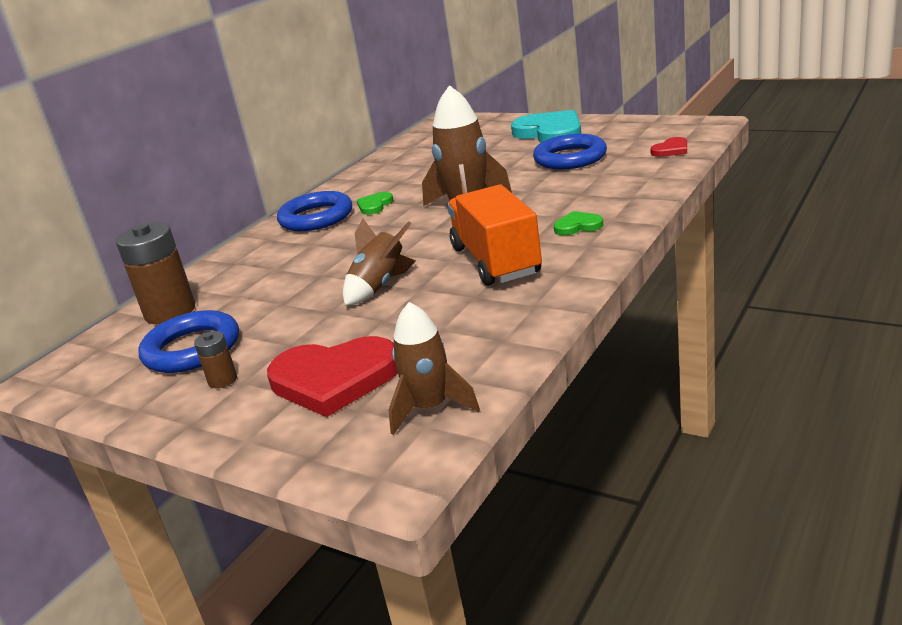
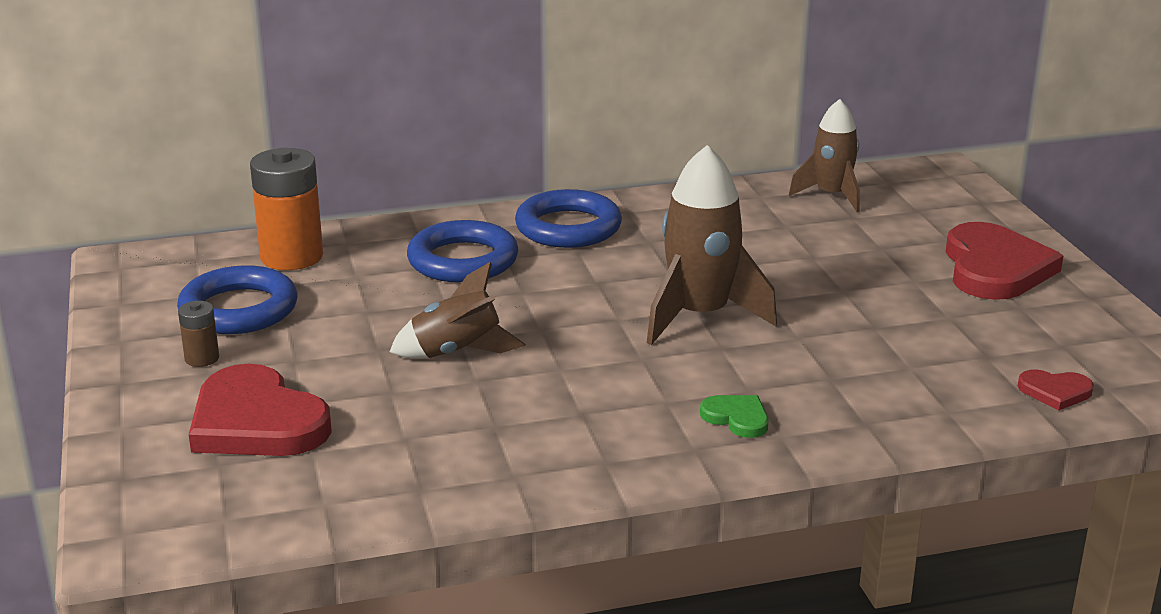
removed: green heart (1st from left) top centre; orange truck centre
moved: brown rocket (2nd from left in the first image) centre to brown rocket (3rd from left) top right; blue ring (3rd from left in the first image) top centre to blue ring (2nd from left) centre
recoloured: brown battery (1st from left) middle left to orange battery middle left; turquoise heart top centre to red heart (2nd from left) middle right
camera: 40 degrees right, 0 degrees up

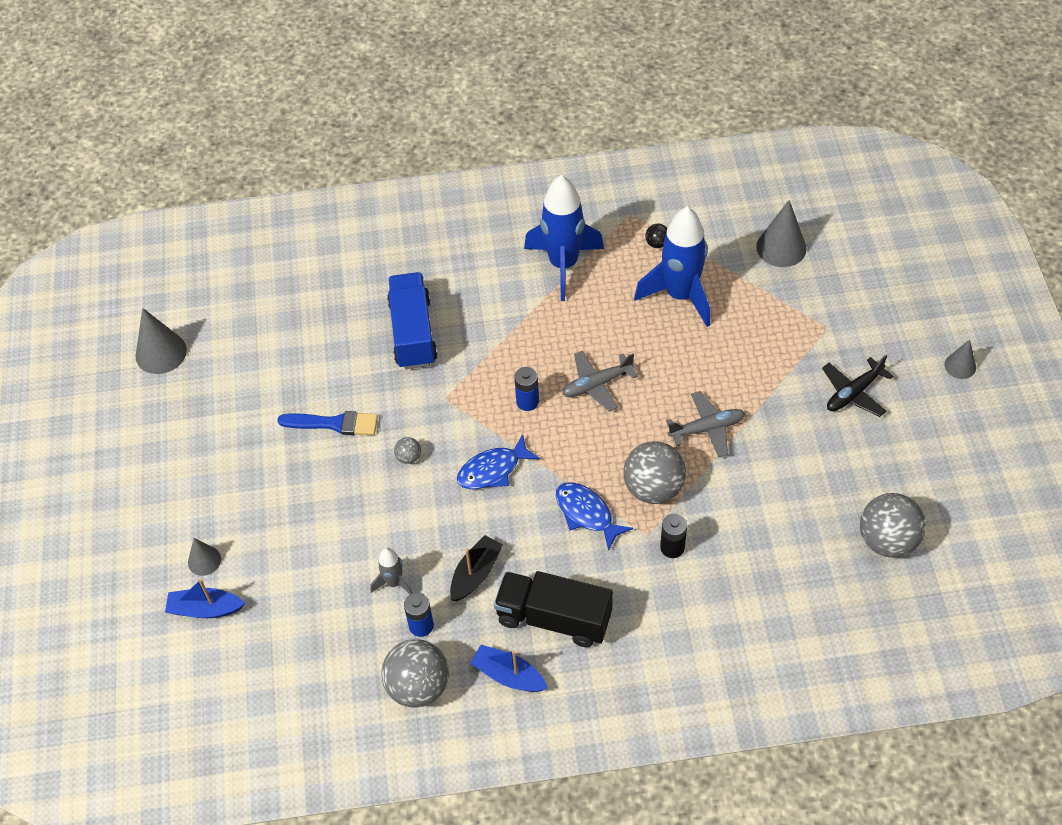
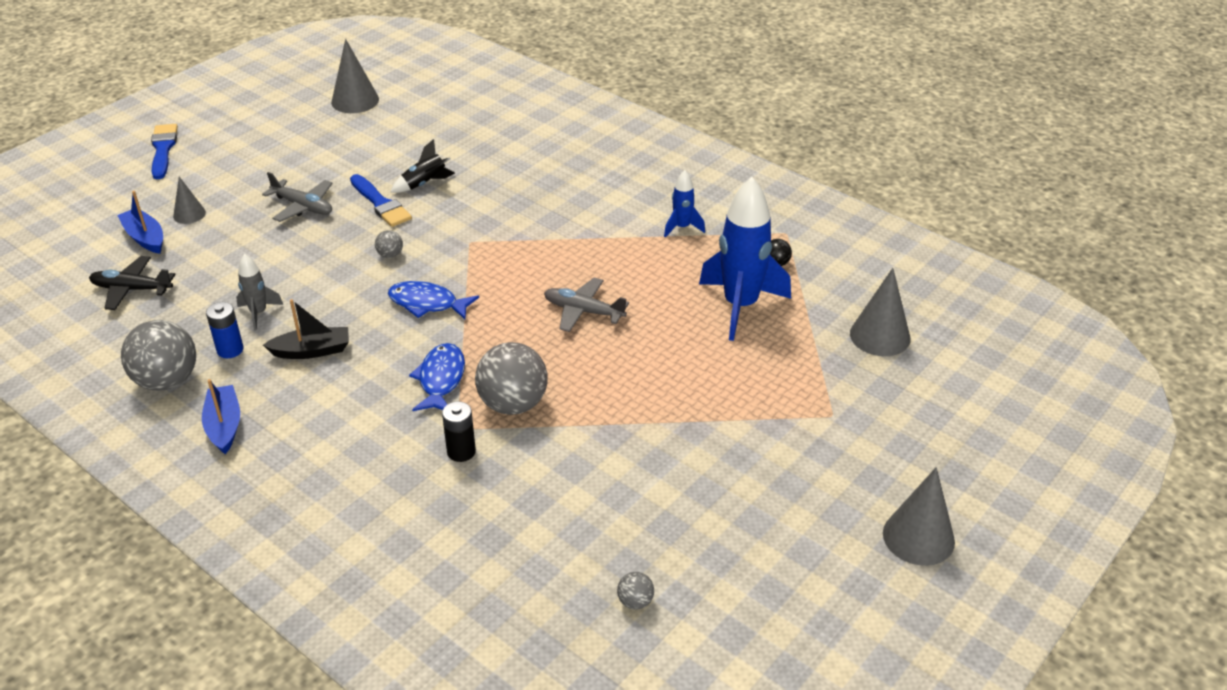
removed: blue truck centre; black truck bottom centre; blue battery (2nd from left) centre
added: blue brush (1st from left) top left; black rocket top centre
moved: grey plane (2nd from left in the first image) centre to grey plane (1st from left) top left; black plane middle right to middle left
resized: blue rocket (1st from left) top centre = top centre x0.48; grey ball (4th from left) middle right = bottom centre x0.44; grey cone (4th from left) middle right = bottom right x1.69
camera: 45 degrees right, 15 degrees down

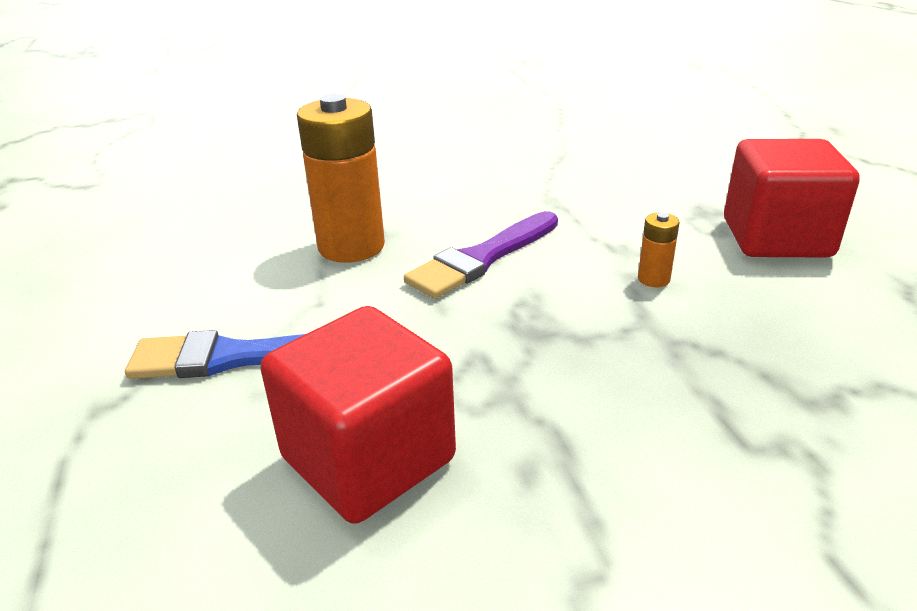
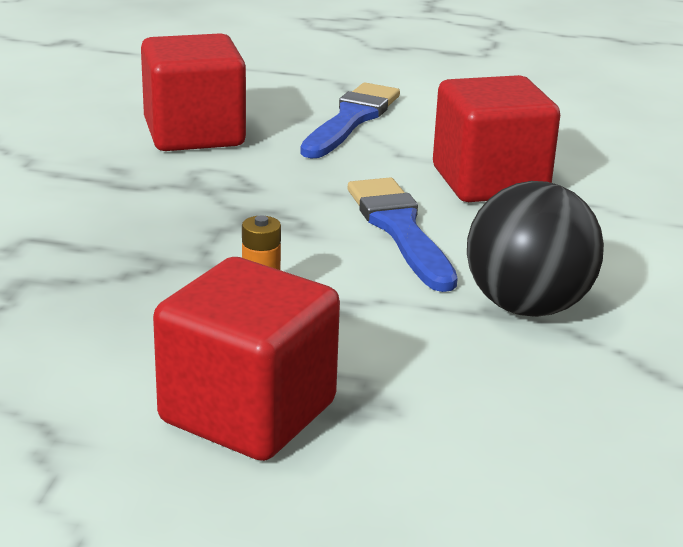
added: black ball middle right
replaced: orange battery (1st from left) top centre to red cube (3rd from left) top right
recoloured: purple brush centre to blue brush (2nd from left) centre
camera: 115 degrees right, 5 degrees down

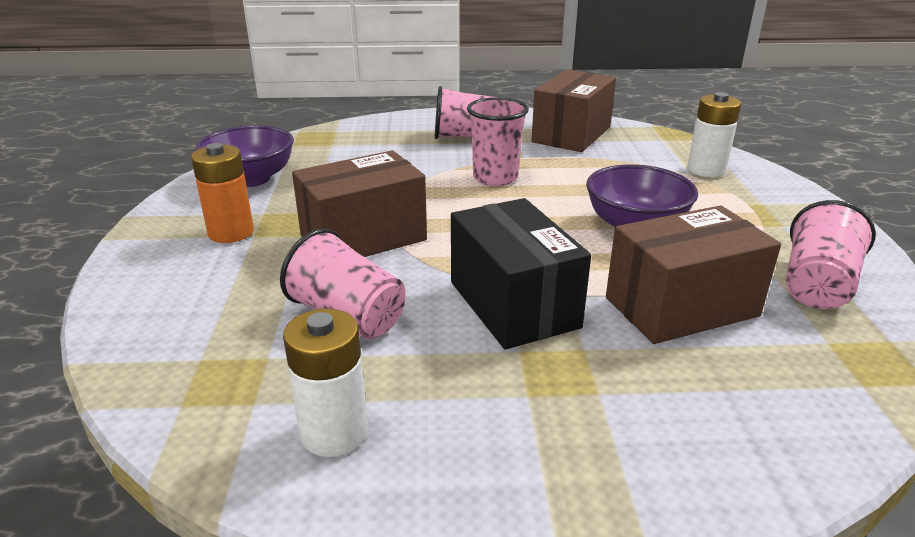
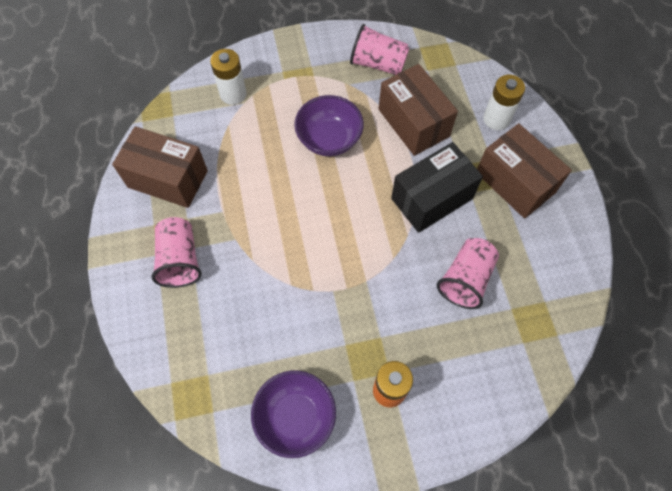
removed: pink cup (3rd from left) top centre
moved: white battery (1st from left in the first image) bottom centre to white battery (2nd from left) top right; brown box (1st from left in the first image) centre to brown box (3rd from left) middle right
camera: 100 degrees left, 35 degrees up

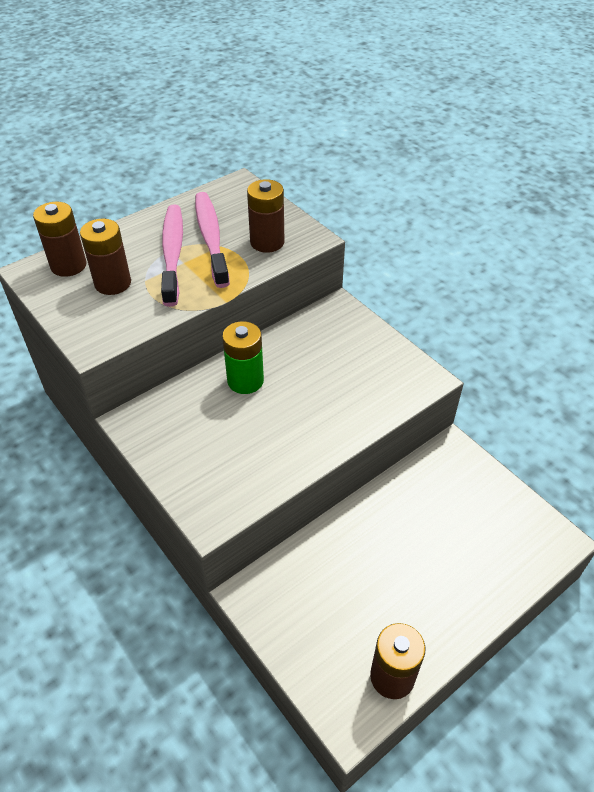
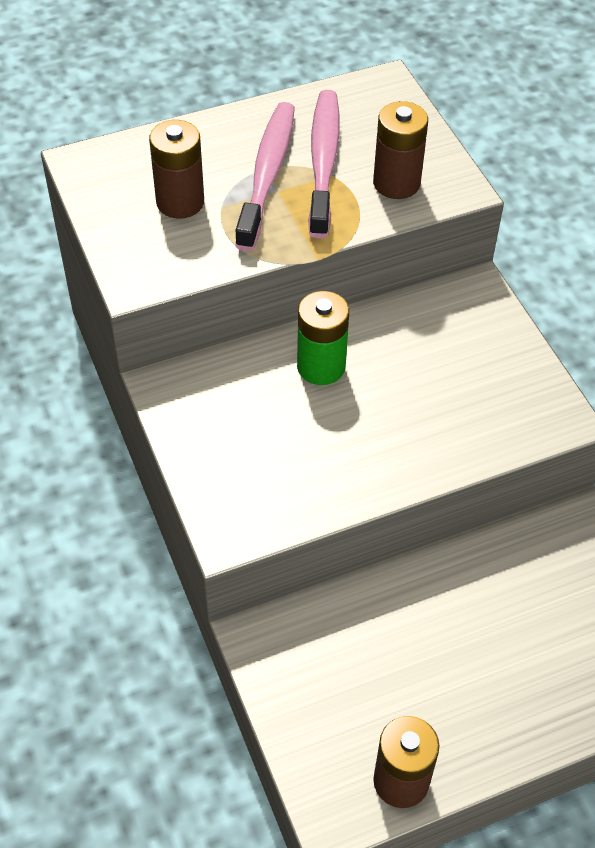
removed: brown battery (1st from left) top left
camera: 15 degrees right, 5 degrees up

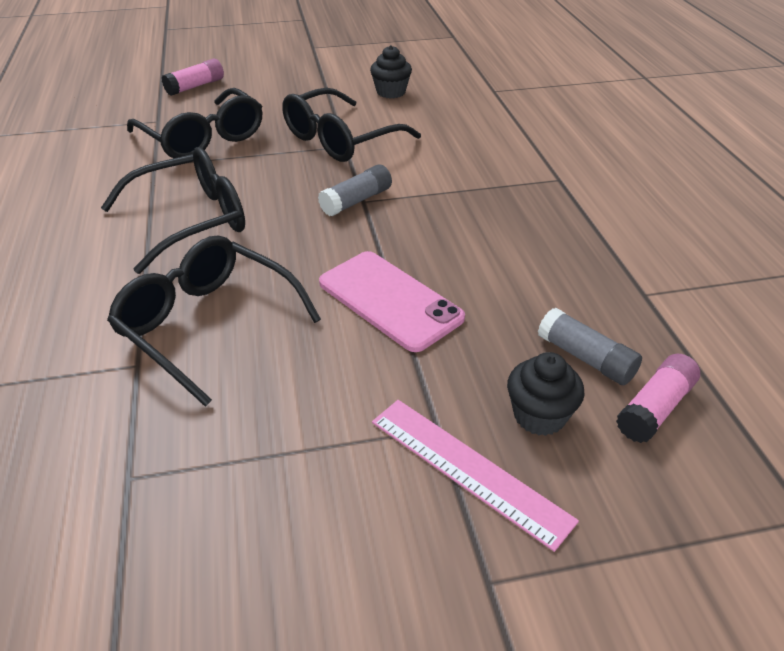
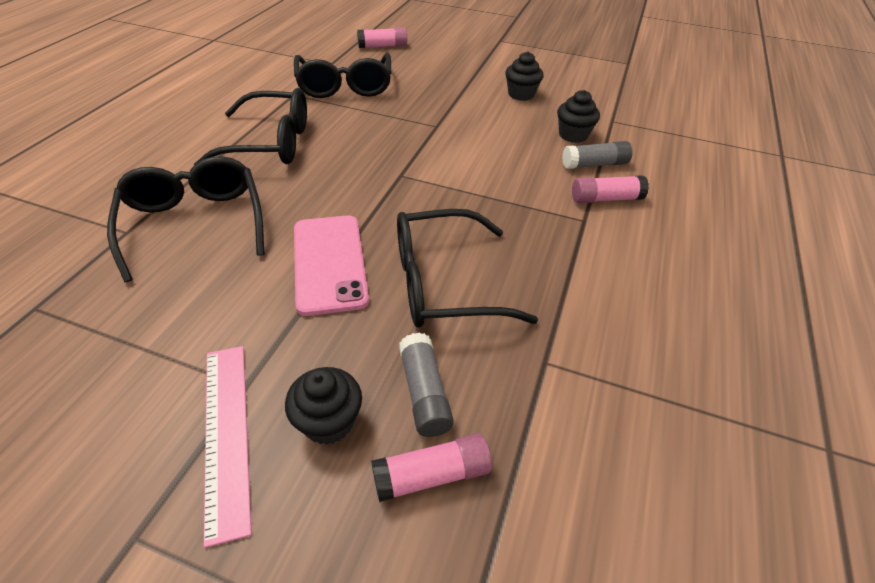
added: black cupcake (3rd from left) top centre; pink glue stick (3rd from left) top right
moved: black glasses (4th from left) top centre to centre; grey glue stick (1st from left in the first image) top centre to grey glue stick (2nd from left) top right
camera: 30 degrees right, 5 degrees up

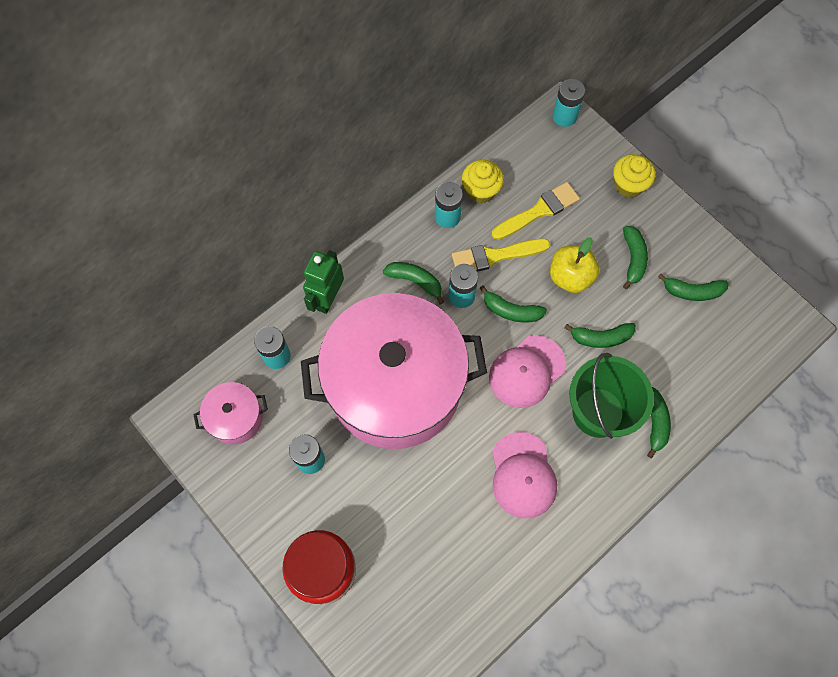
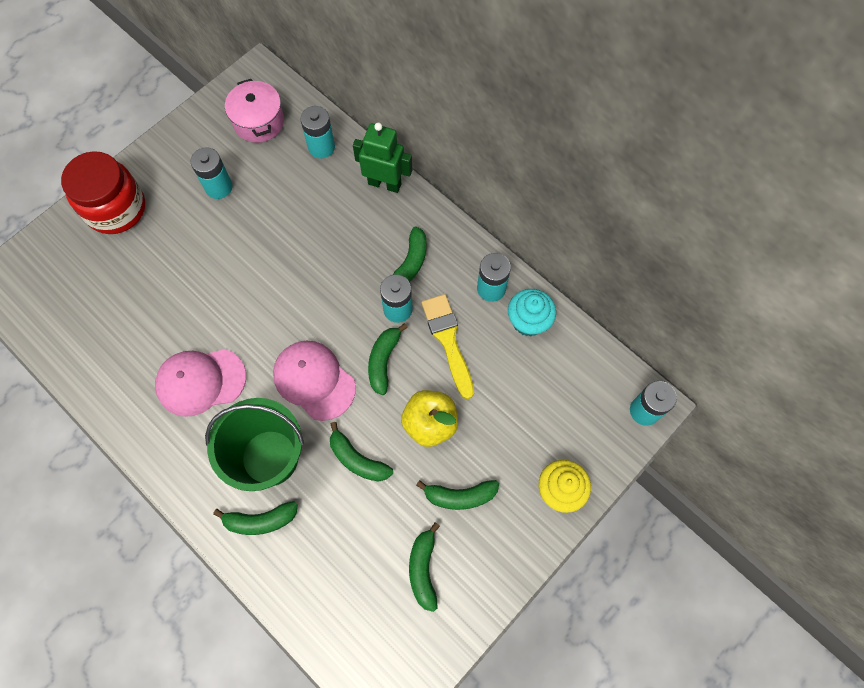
removed: pink pot (2nd from left) centre; yellow brush (2nd from left) top centre
recoloured: yellow cupcake (1st from left) top centre to turquoise cupcake centre
turned: green banana (3rd from left in the first image) middle right = centre 45 degrees counterclockwise
camera: 85 degrees right, 0 degrees up

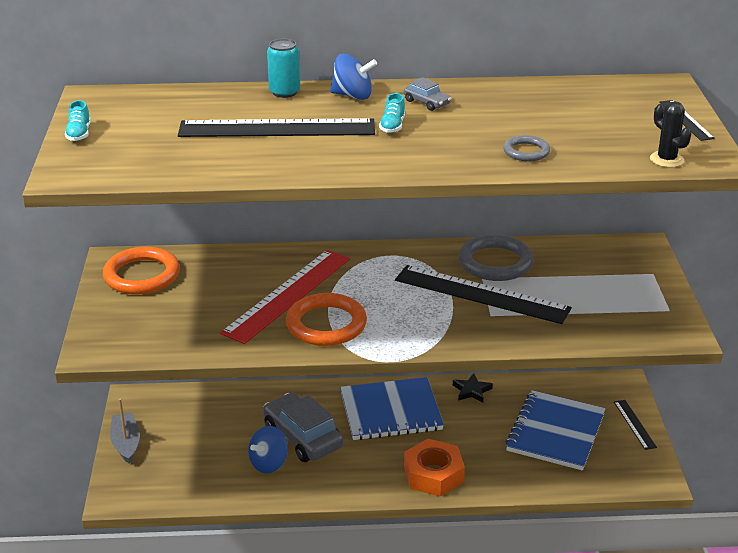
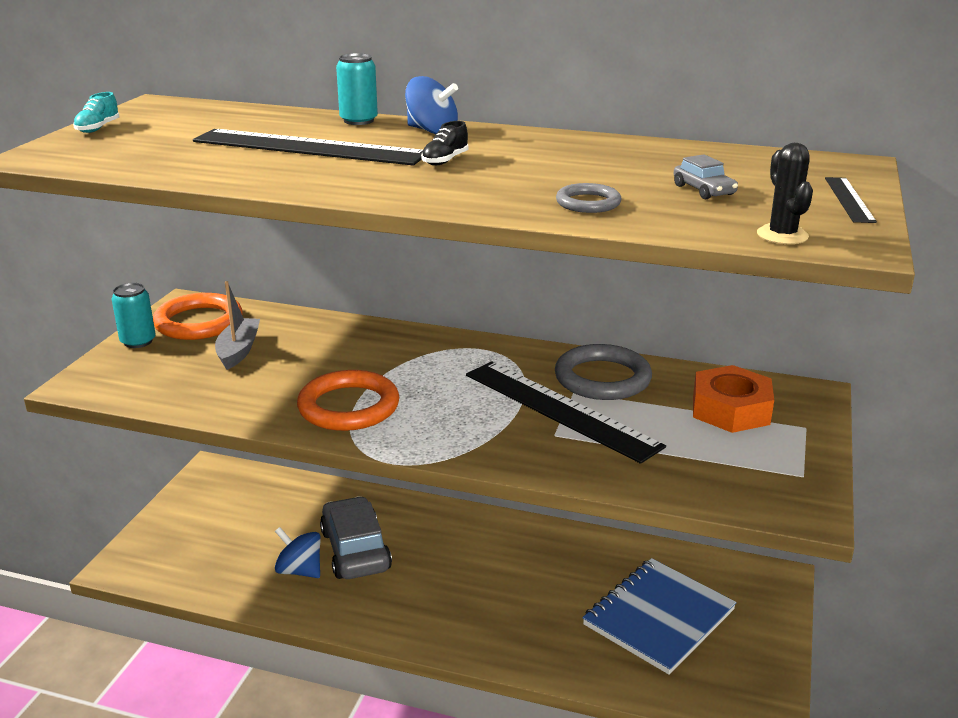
removed: red ruler centre; blue notebook (1st from left) bottom centre; black star bottom centre; black ruler (3rd from left) bottom right
added: turquoise can (1st from left) middle left
moved: grey boat bottom left to middle left; grey car (2nd from left) top centre to top right; orange nut bottom centre to middle right
recoloured: turquoise shoe (2nd from left) top centre to black shoe top centre
turned: blue spinning top (1st from left) bottom centre = bottom left 60 degrees clockwise
camera: 20 degrees right, 5 degrees down

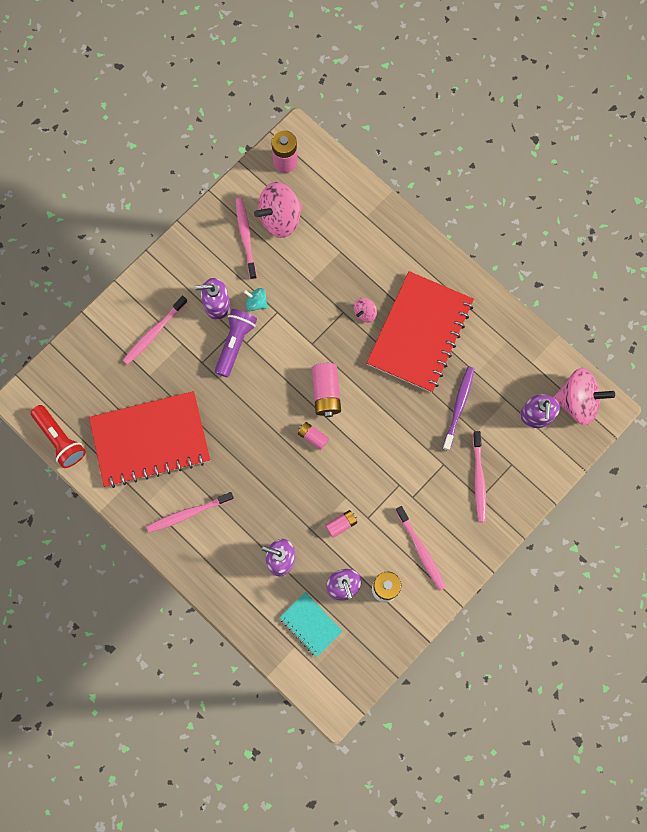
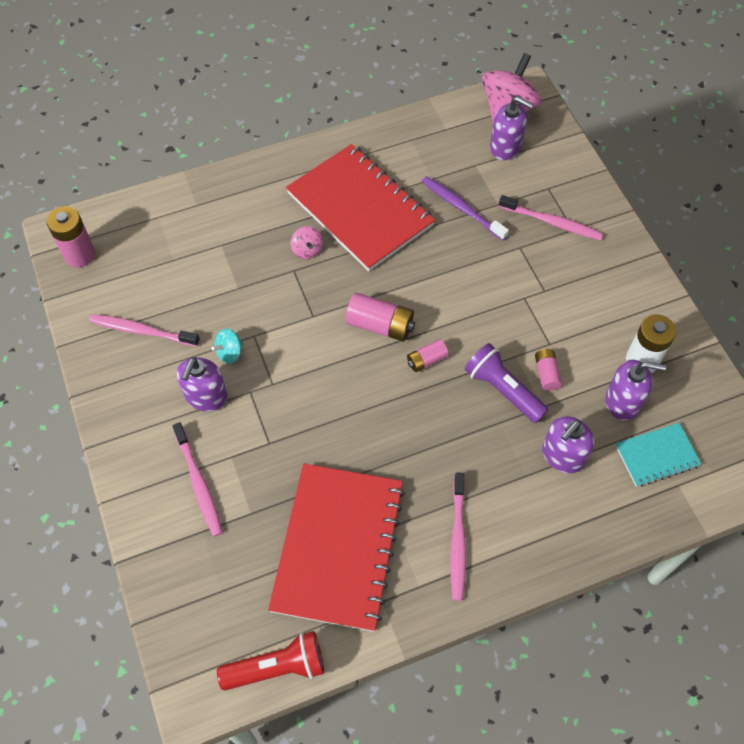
removed: pink spinning top (1st from left) top centre; pink toothbrush (4th from left) centre
moved: purple flashlight centre to middle right
camera: 65 degrees left, 15 degrees down

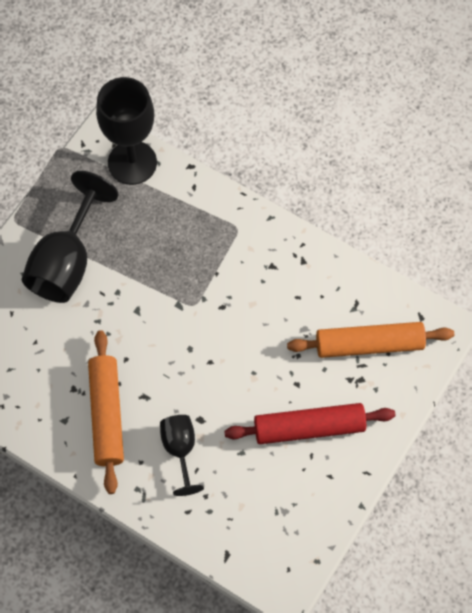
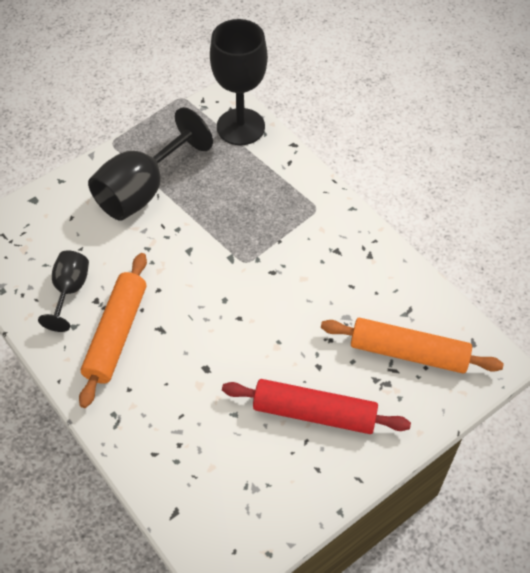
moved: black goblet (3rd from left in the first image) bottom centre to black goblet (1st from left) middle left
camera: 20 degrees right, 10 degrees down

